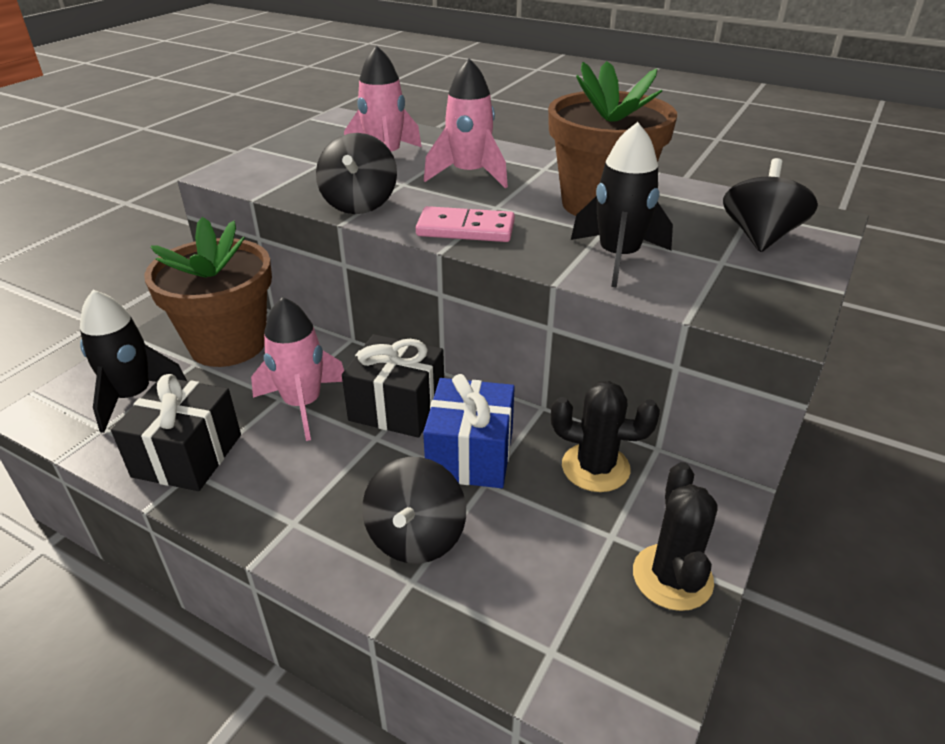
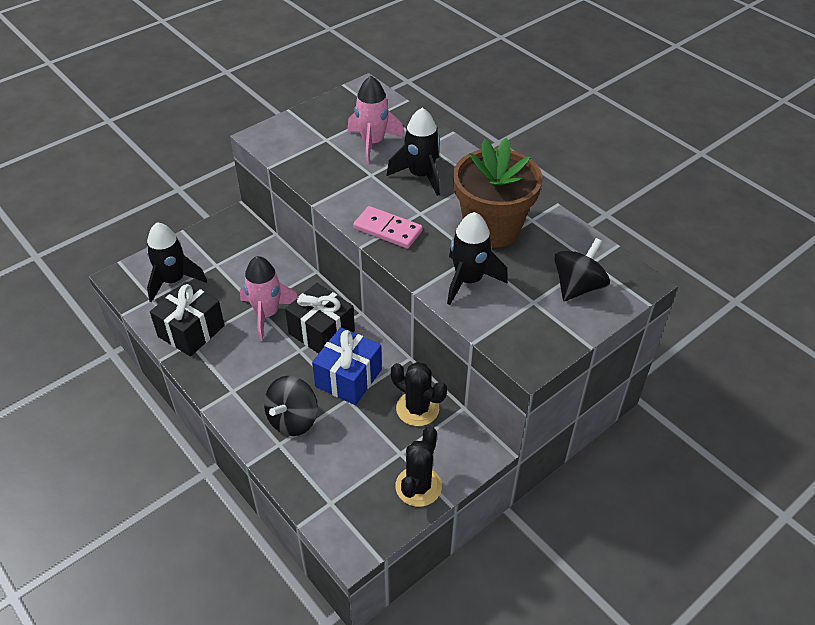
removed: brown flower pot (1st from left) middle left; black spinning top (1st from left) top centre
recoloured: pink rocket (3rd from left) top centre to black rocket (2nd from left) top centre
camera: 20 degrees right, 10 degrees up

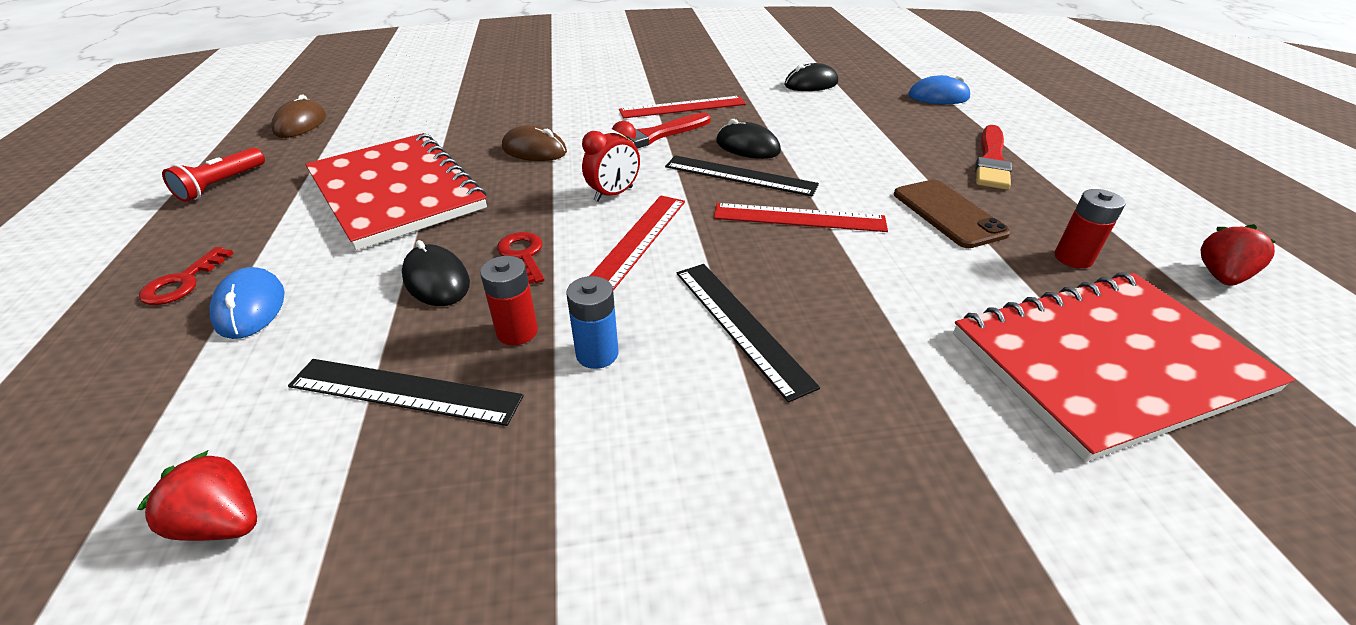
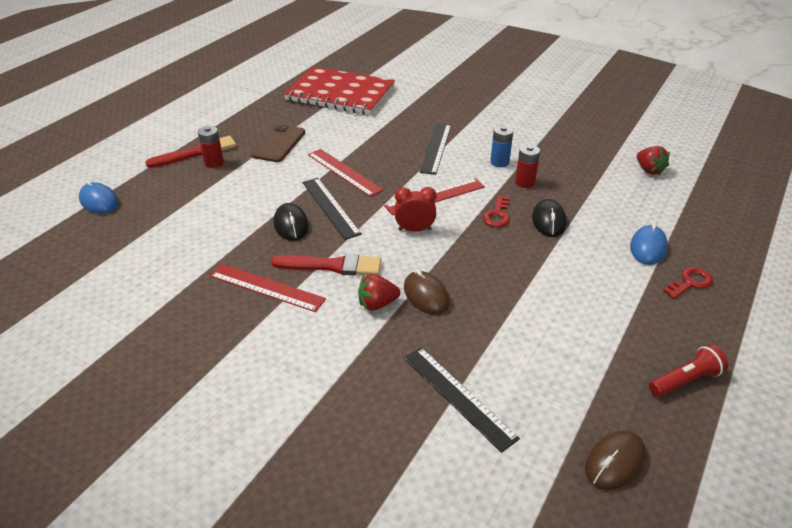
removed: red notebook (1st from left) top left; black mouse (3rd from left) top centre
moved: black ruler (1st from left in the first image) middle left to black ruler (3rd from left) bottom centre; red battery (2nd from left in the first image) middle right to red battery (1st from left) top left; red strawberry (2nd from left in the first image) middle right to red strawberry (1st from left) centre
camera: 140 degrees left, 0 degrees up

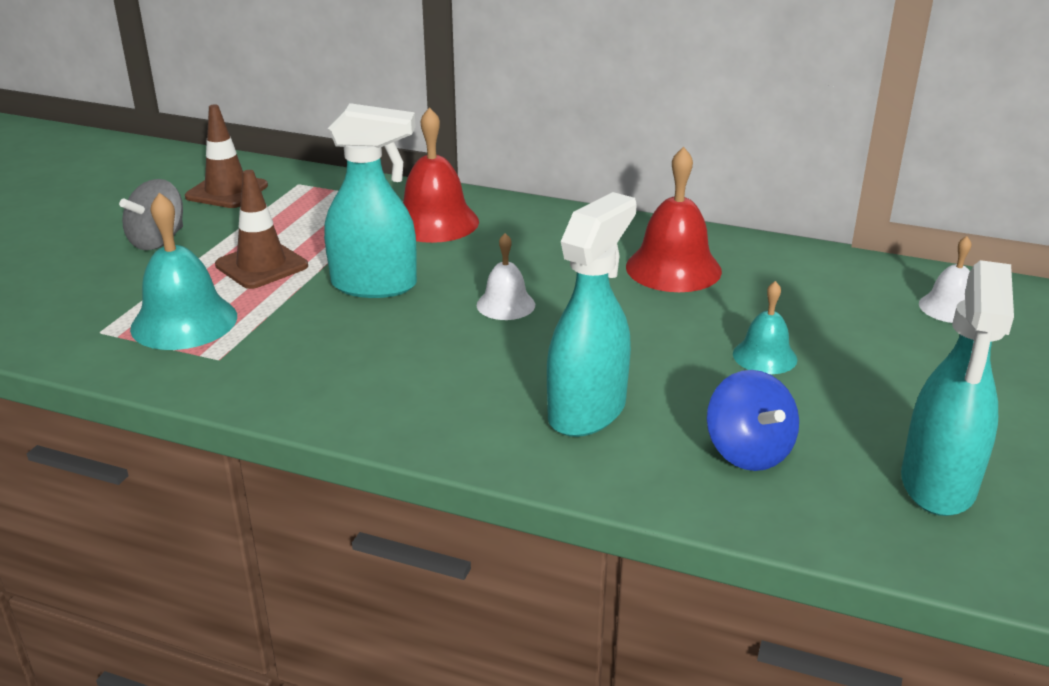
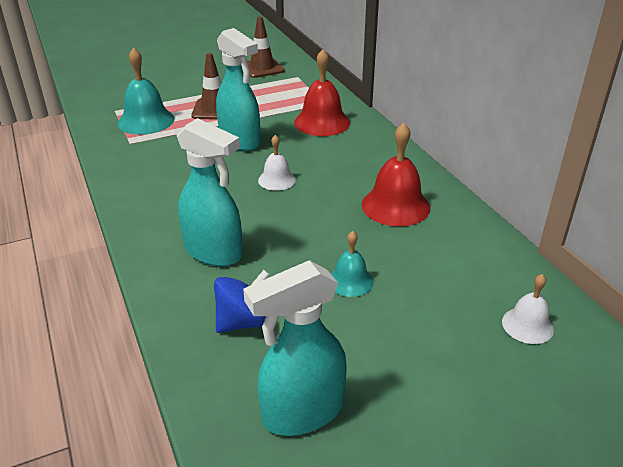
removed: grey spinning top top left
turned: turquoise spray bottle (2nd from left in the first image) centre = centre 45 degrees clockwise; blue spinning top middle right = centre 150 degrees counterclockwise
camera: 45 degrees right, 5 degrees up

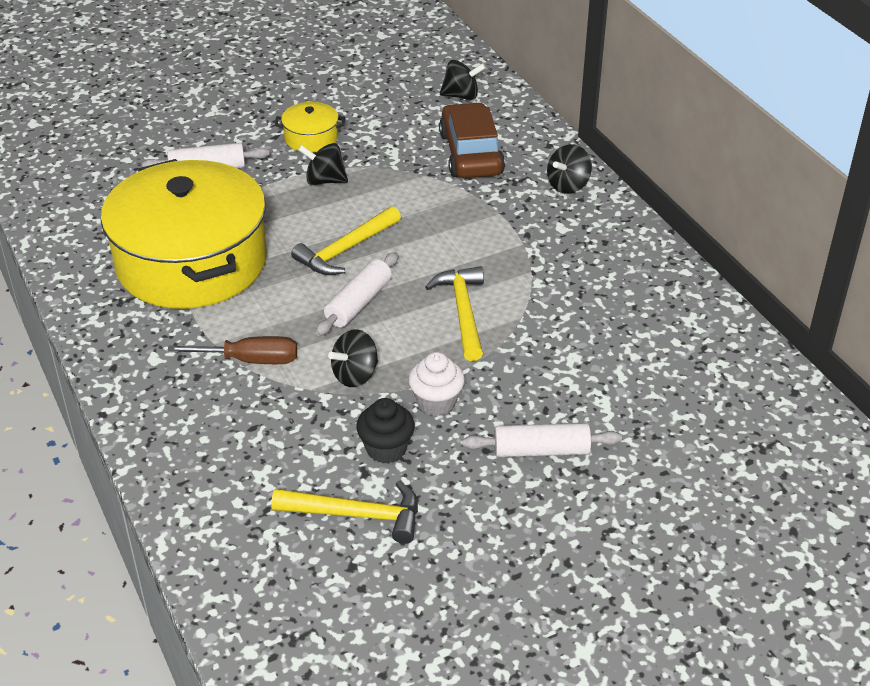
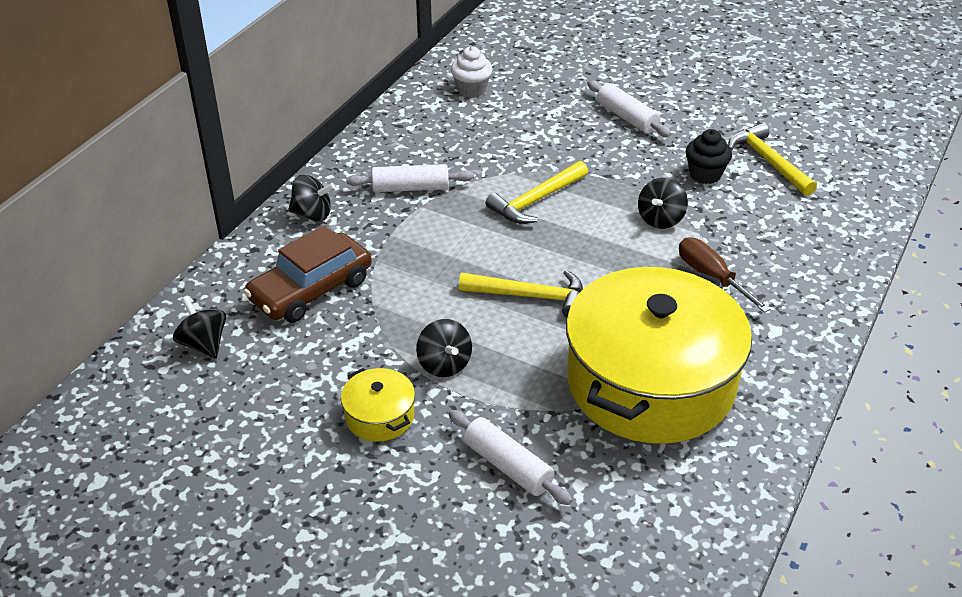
moved: white rolling pin (2nd from left in the first image) centre to white rolling pin (1st from left) top centre; white cupcake centre to top centre
turned: black spinning top (2nd from left in the first image) centre = middle right 105 degrees clockwise
camera: 125 degrees left, 0 degrees up

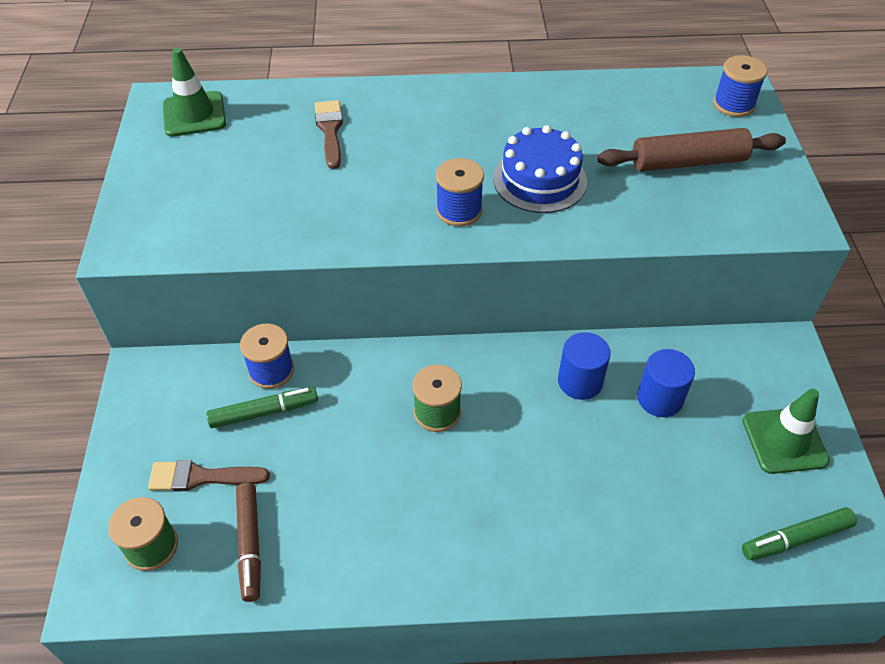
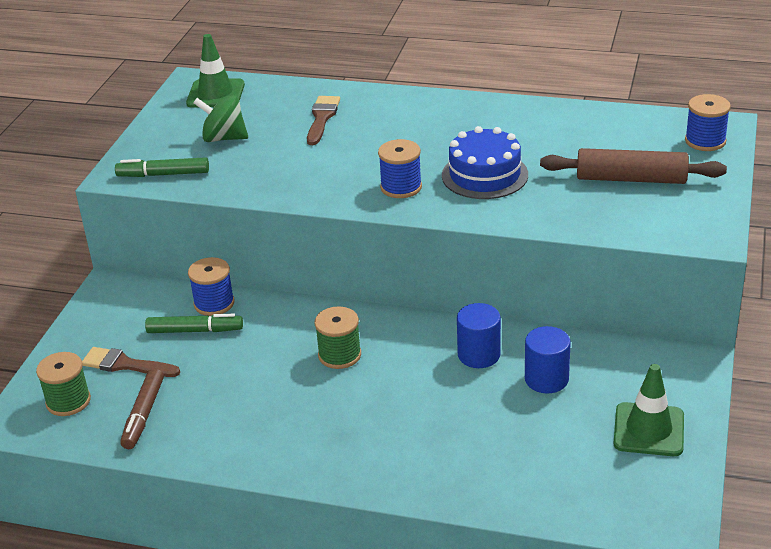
added: green spinning top top left
moved: green marker (2nd from left in the first image) bottom right to green marker (1st from left) top left
camera: 20 degrees right, 15 degrees down

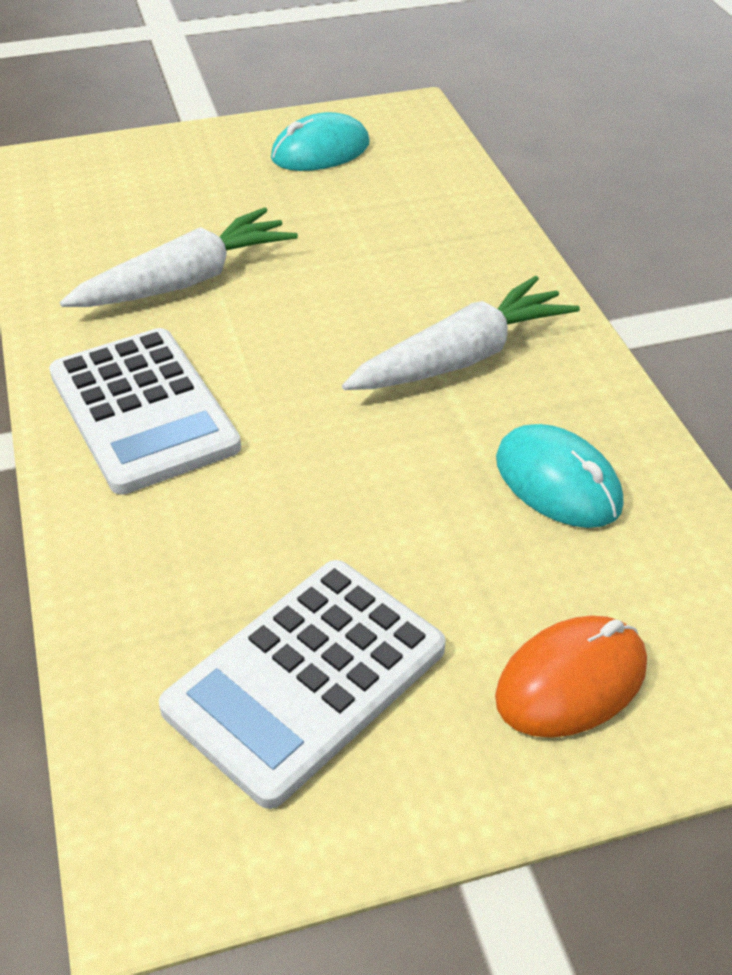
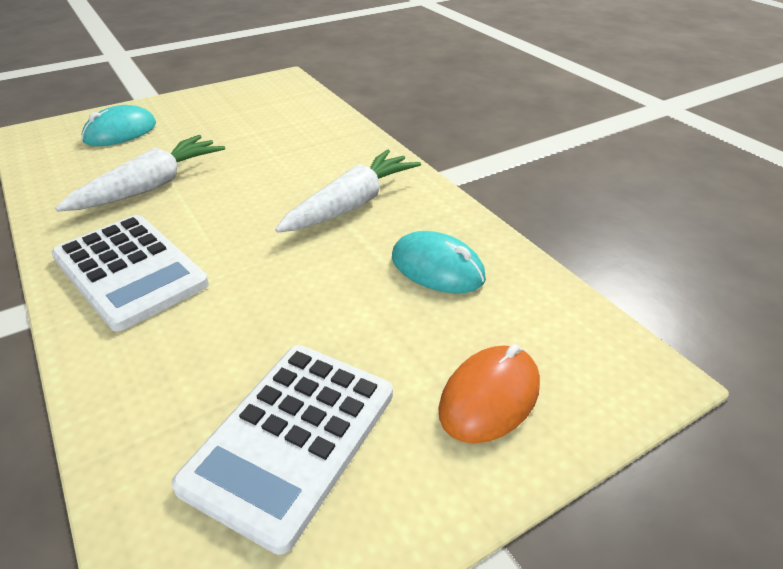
moved: turquoise mouse (1st from left) top centre to top left
camera: 15 degrees left, 5 degrees down

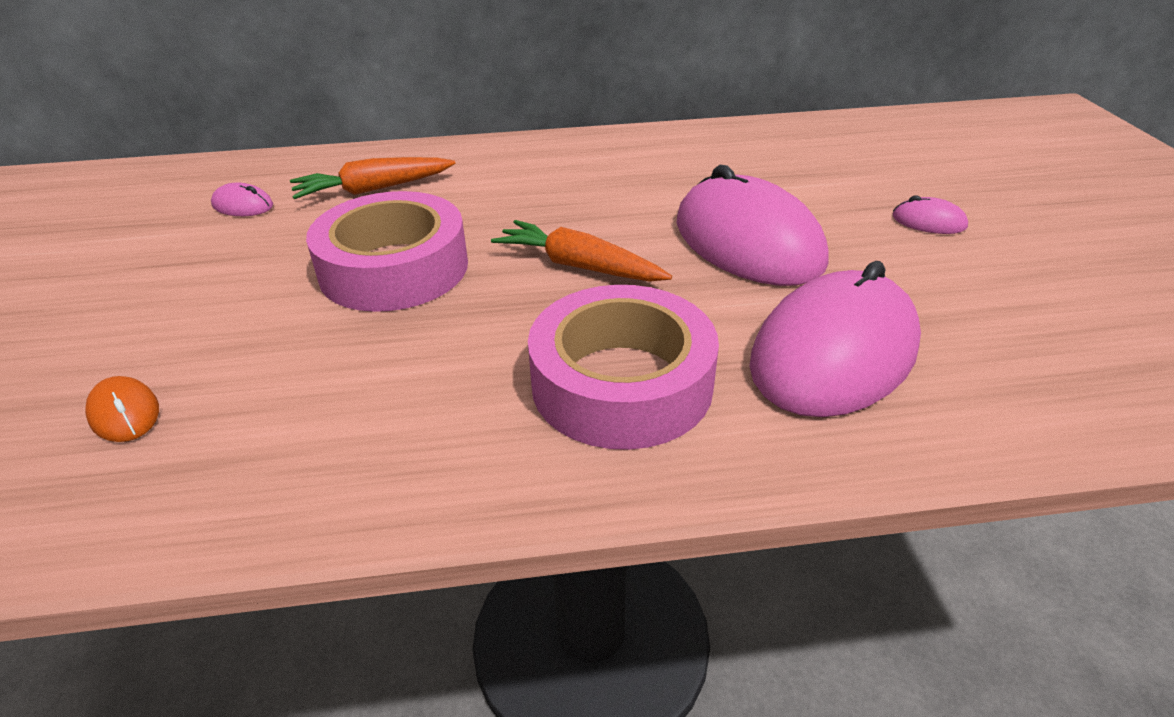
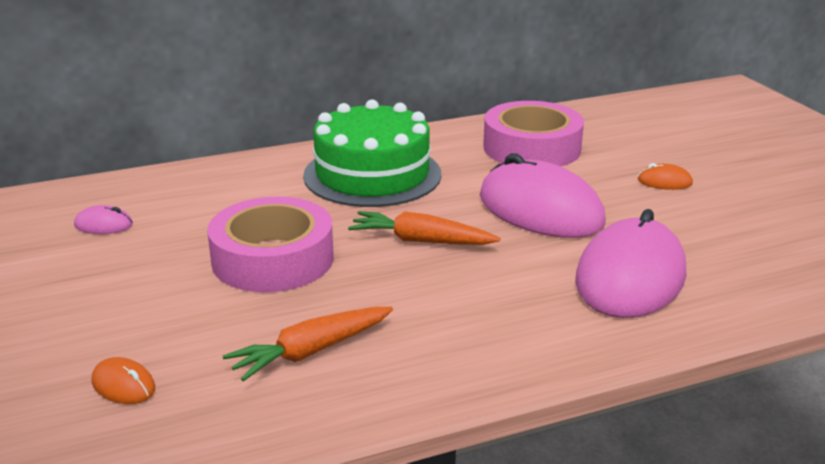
added: green cake top centre
moved: orange carrot (1st from left) top left to bottom centre; pink tape (2nd from left) centre to top centre
recoloured: pink mouse (4th from left) top right to orange mouse (2nd from left) middle right
camera: 15 degrees left, 10 degrees down

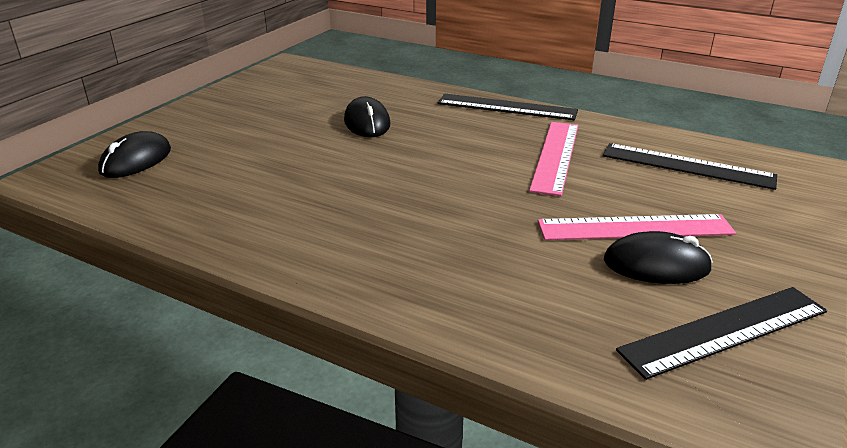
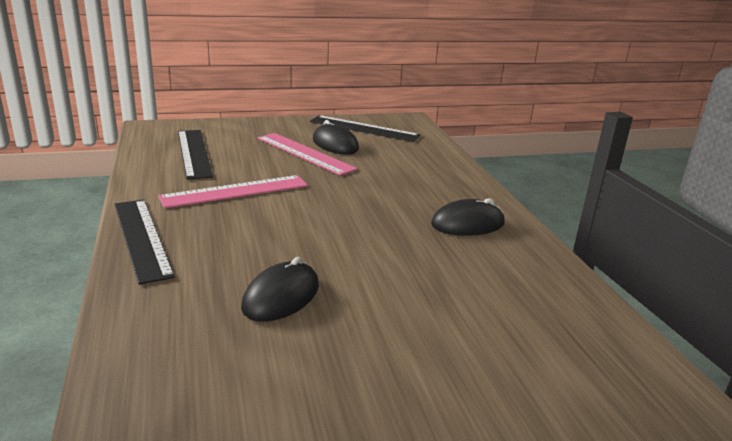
moved: black mouse (1st from left in the first image) middle left to black mouse (3rd from left) centre
camera: 135 degrees left, 5 degrees down

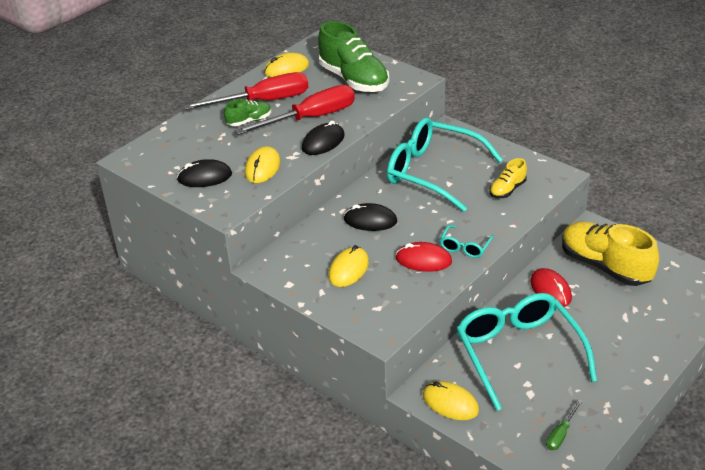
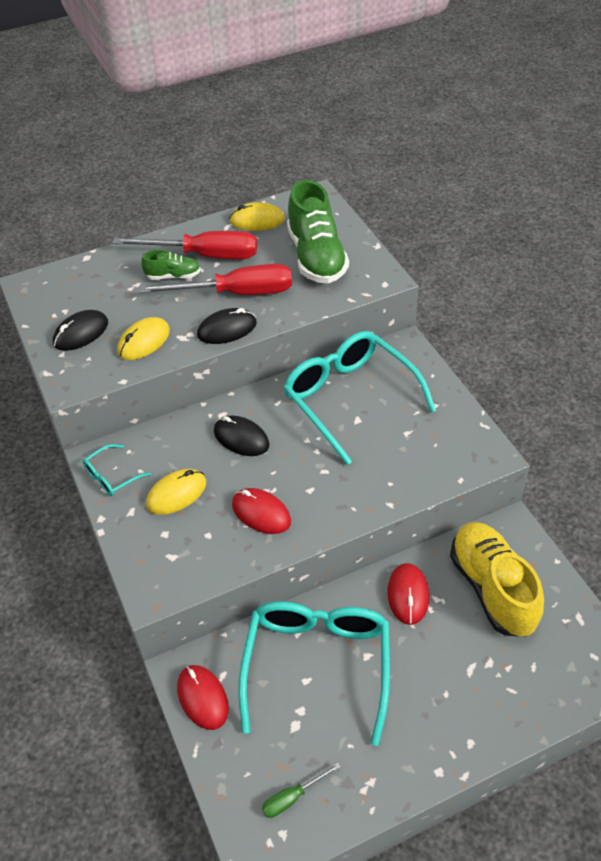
removed: yellow shoe (1st from left) middle right
moved: turquoise glasses (2nd from left in the first image) centre to turquoise glasses (1st from left) middle left
recoloured: yellow mouse (4th from left) bottom centre to red mouse (1st from left) bottom centre
turned: black mouse (1st from left) middle left = middle left 60 degrees counterclockwise
camera: 25 degrees right, 10 degrees up

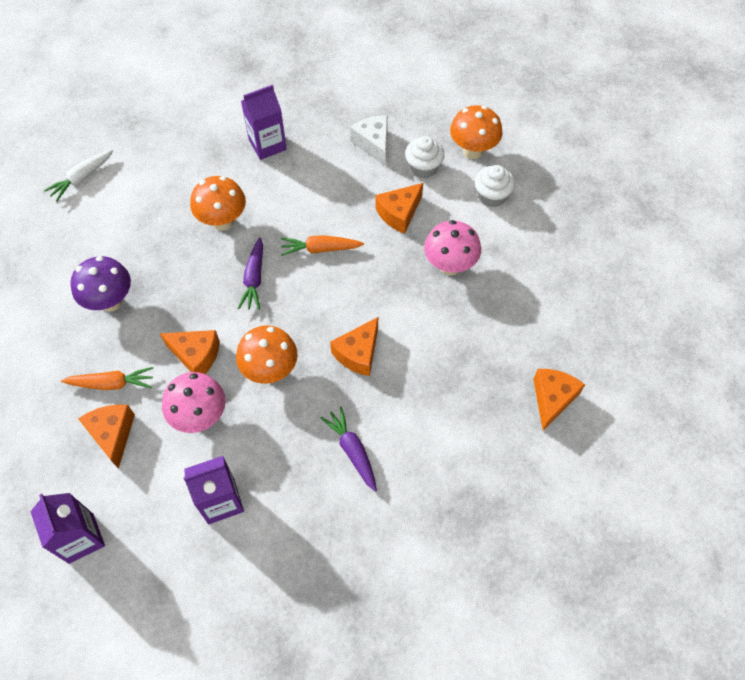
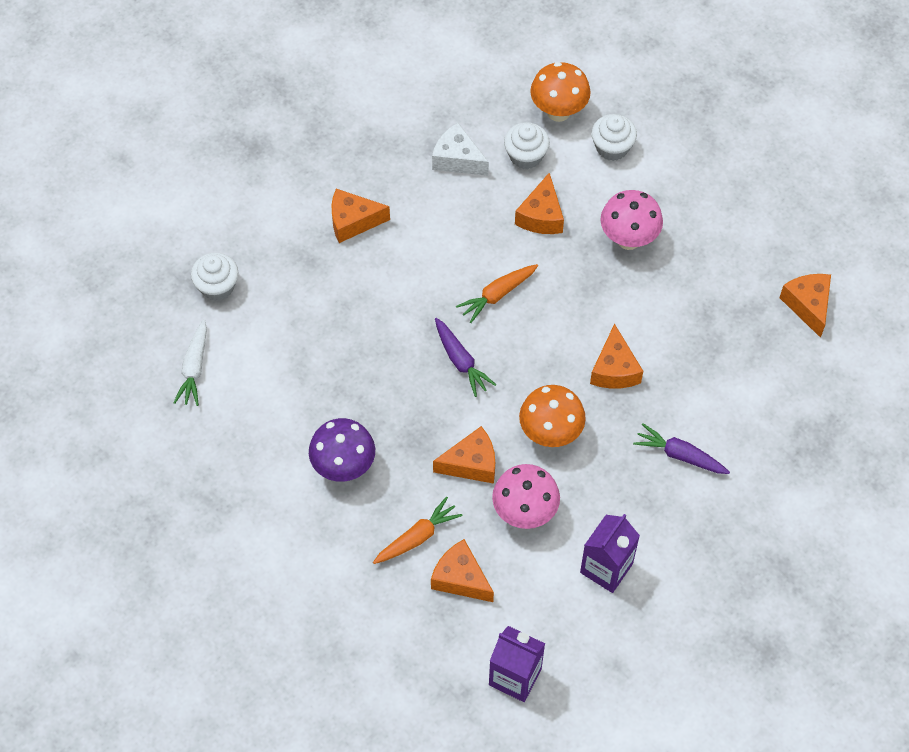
removed: orange mushroom (1st from left) top left
added: white cupcake (1st from left) middle left
replaced: purple carton (3rd from left) top centre to orange cheese (1st from left) top centre
camera: 35 degrees left, 0 degrees up

